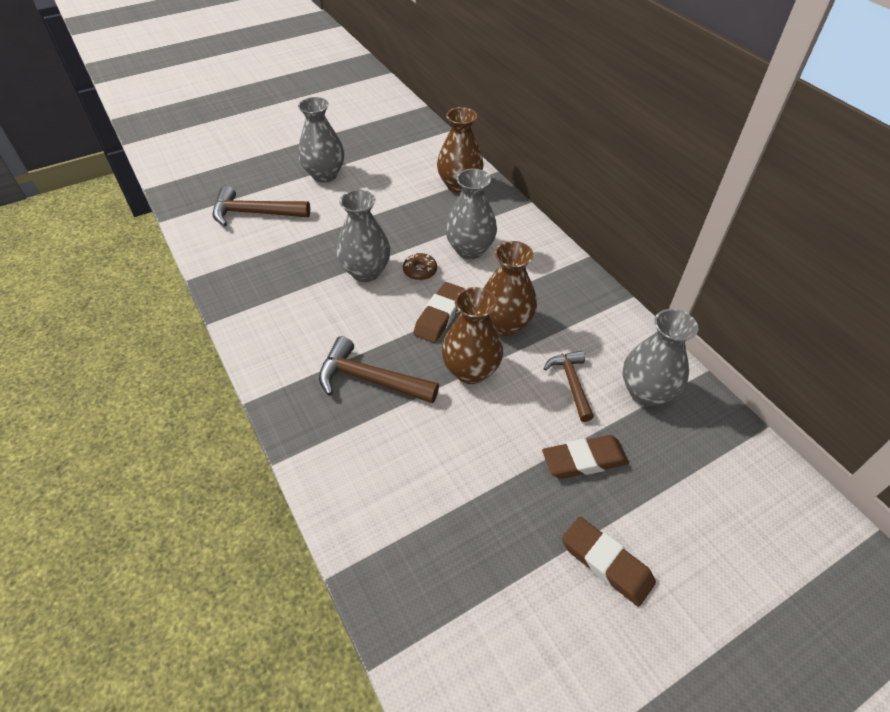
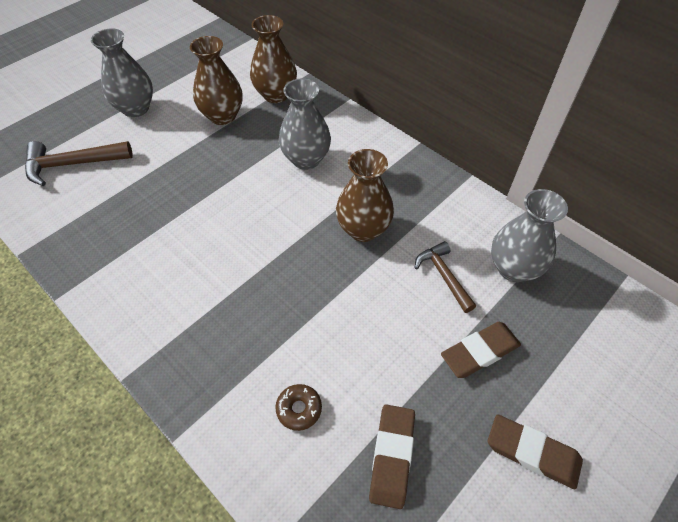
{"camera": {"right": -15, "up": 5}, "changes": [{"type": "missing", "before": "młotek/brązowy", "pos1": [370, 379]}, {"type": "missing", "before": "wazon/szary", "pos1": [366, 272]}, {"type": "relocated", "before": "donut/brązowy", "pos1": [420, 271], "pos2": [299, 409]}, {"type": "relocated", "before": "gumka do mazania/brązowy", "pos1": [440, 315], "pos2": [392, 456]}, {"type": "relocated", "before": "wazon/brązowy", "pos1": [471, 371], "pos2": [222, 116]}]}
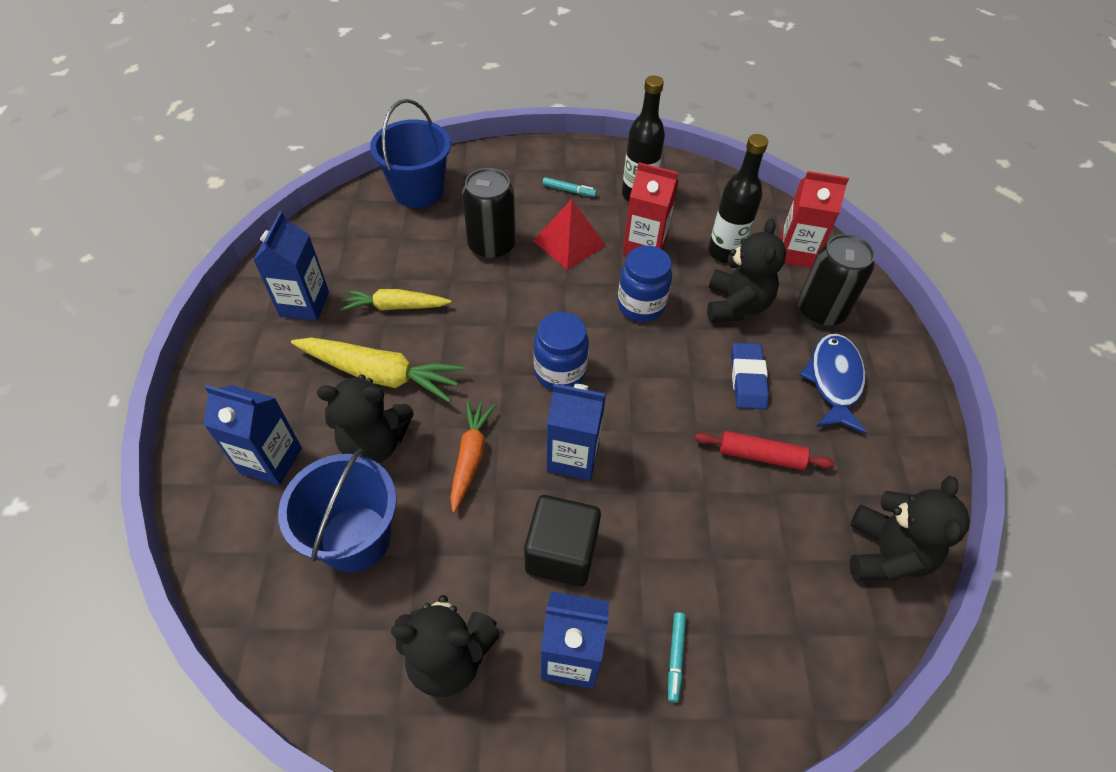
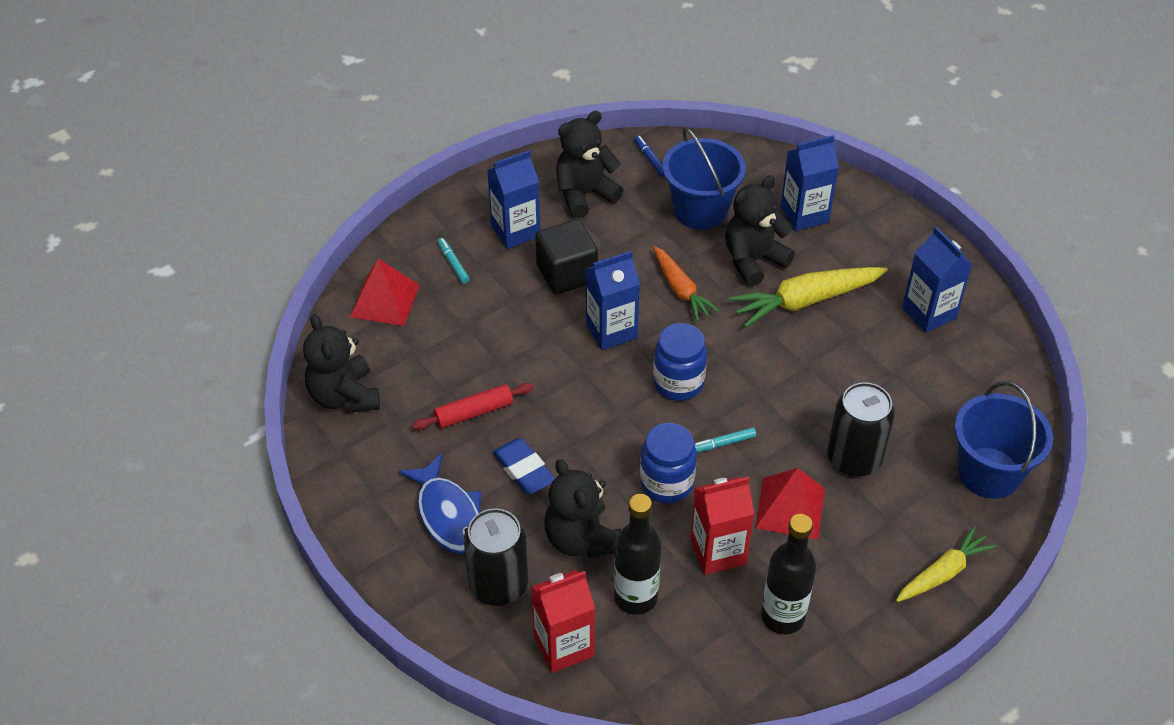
{"camera": {"right": 145, "up": -5}, "changes": [{"type": "appeared", "after": "piramida/czerwony", "pos2": [384, 301]}, {"type": "appeared", "after": "flamaster/niebieski", "pos2": [650, 159]}, {"type": "relocated", "before": "marchewka/żółty", "pos1": [395, 306], "pos2": [943, 573]}, {"type": "relocated", "before": "flamaster/turkusowy", "pos1": [569, 190], "pos2": [723, 443]}]}
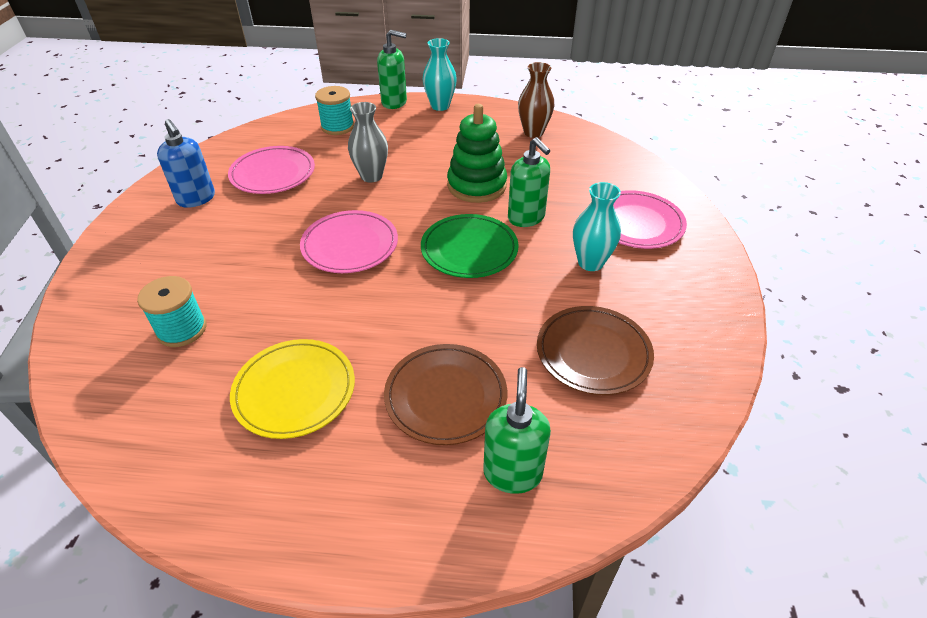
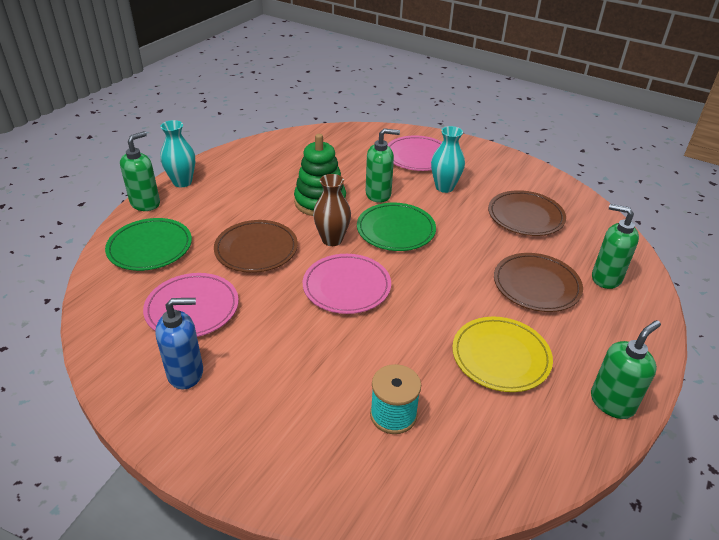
{"camera": {"right": -65, "up": -5}, "changes": [{"type": "appeared", "after": "dozownik mydła/zielony", "pos2": [612, 402]}, {"type": "relocated", "before": "wazon/brązowy", "pos1": [533, 132], "pos2": [332, 240]}, {"type": "exchanged", "before": "szpulka/turkusowy", "after": "talerz/zielony", "pos1": [337, 127], "pos2": [150, 247]}, {"type": "exchanged", "before": "wazon/szary", "after": "talerz/brązowy", "pos1": [371, 176], "pos2": [256, 249]}]}
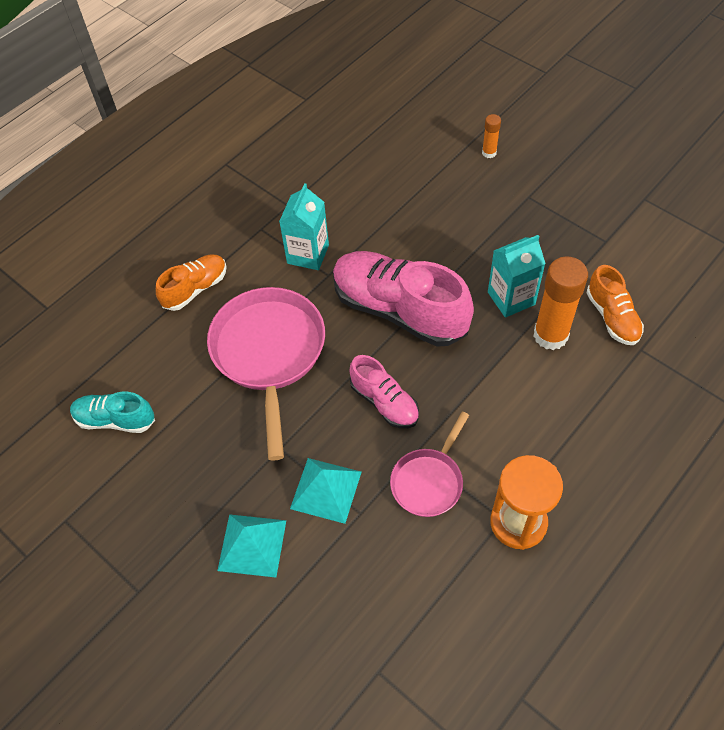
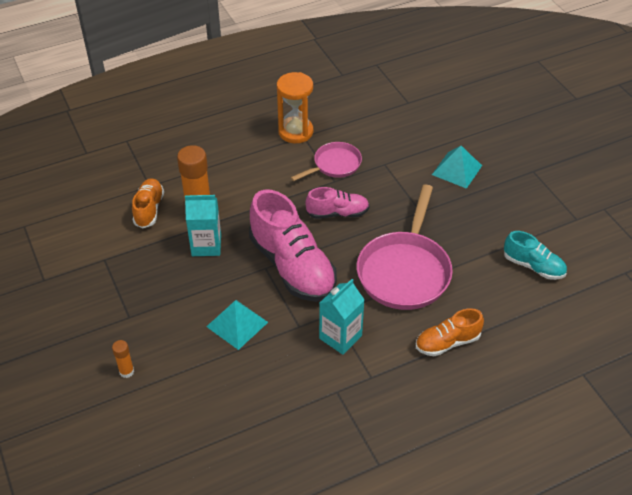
{"camera": {"right": -160, "up": -10}, "changes": [{"type": "relocated", "before": "piramida/turkusowy", "pos1": [326, 490], "pos2": [237, 324]}, {"type": "spun", "before": "but/różowy", "pos1": [384, 402], "pos2": [337, 213], "turn": 105}]}
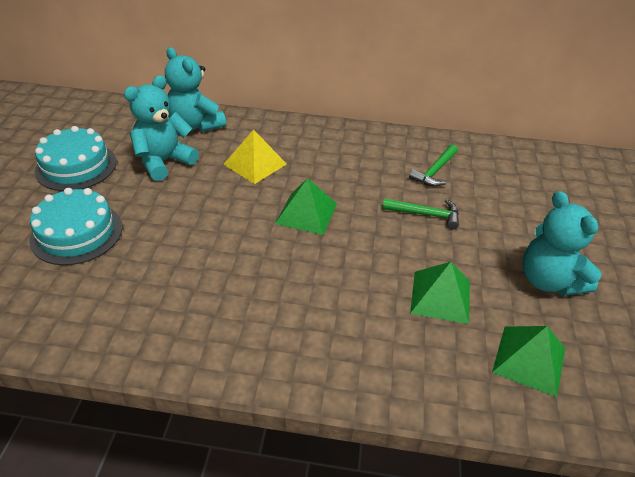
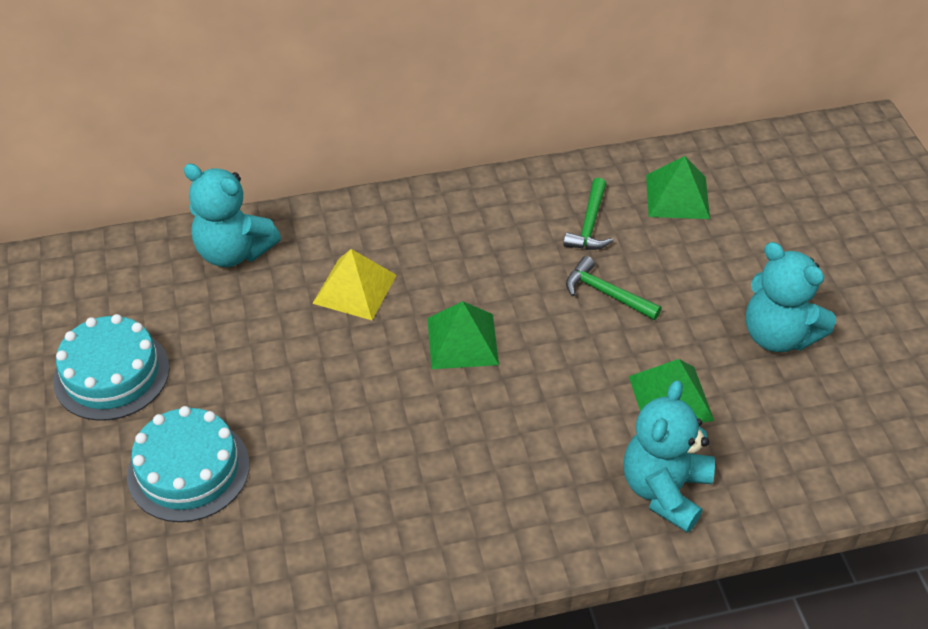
{"camera": {"right": -20, "up": 5}, "changes": [{"type": "relocated", "before": "miś/turkusowy", "pos1": [164, 162], "pos2": [665, 490]}, {"type": "relocated", "before": "piramida/zielony", "pos1": [529, 360], "pos2": [677, 196]}, {"type": "spun", "before": "młotek/zielony", "pos1": [425, 214], "pos2": [606, 293], "turn": -135}]}
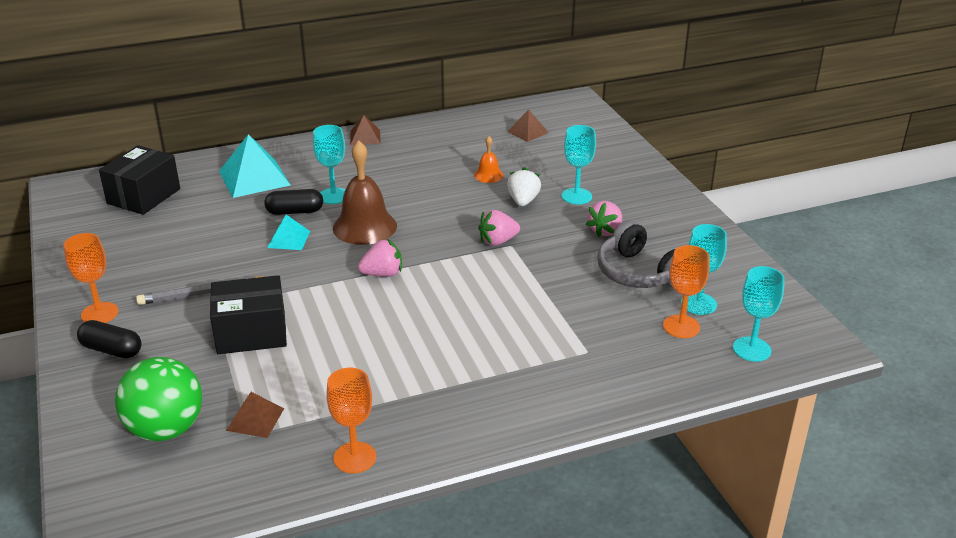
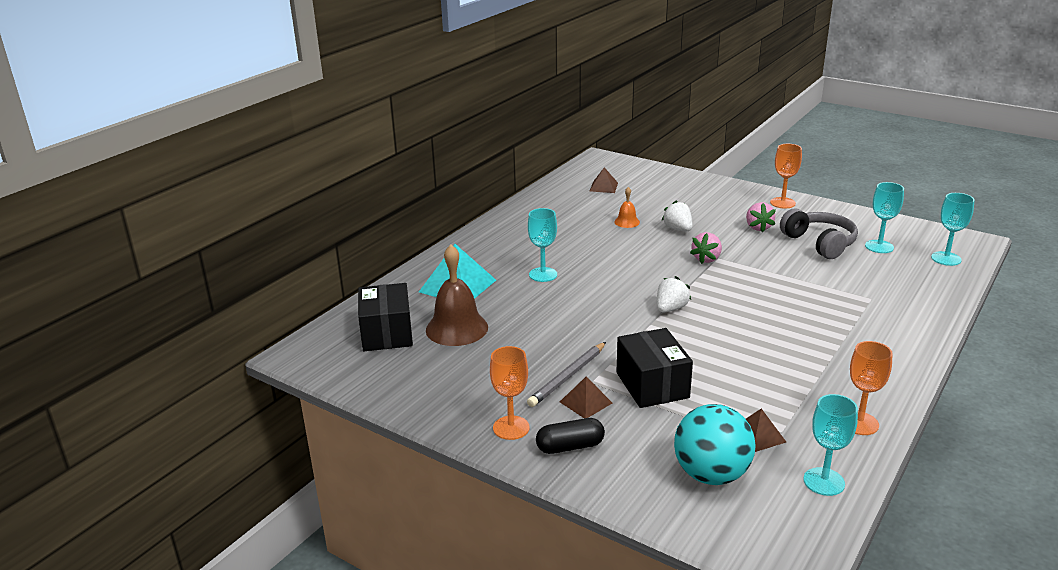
{"camera": {"right": -35, "up": -5}, "changes": [{"type": "missing", "before": "kapsułka/czarny", "pos1": [295, 211]}, {"type": "missing", "before": "piramida/turkusowy", "pos1": [289, 239]}, {"type": "relocated", "before": "dzwonek/brązowy", "pos1": [364, 227], "pos2": [457, 328]}, {"type": "relocated", "before": "piramida/brązowy", "pos1": [365, 137], "pos2": [586, 402]}, {"type": "relocated", "before": "kielich/turkusowy", "pos1": [576, 196], "pos2": [824, 481]}, {"type": "relocated", "before": "kielich/pomarańczowy", "pos1": [681, 326], "pos2": [782, 203]}, {"type": "colour", "before": "piłka/zielony", "after": "piłka/turkusowy", "pos1": [166, 429], "pos2": [711, 474]}, {"type": "colour", "before": "truskawka/różowy", "after": "truskawka/biały", "pos1": [382, 274], "pos2": [670, 309]}, {"type": "spun", "before": "pudełko/czarny", "pos1": [251, 333], "pos2": [652, 385], "turn": -60}, {"type": "spun", "before": "słuchawki/szary", "pos1": [639, 273], "pos2": [819, 243], "turn": -135}]}
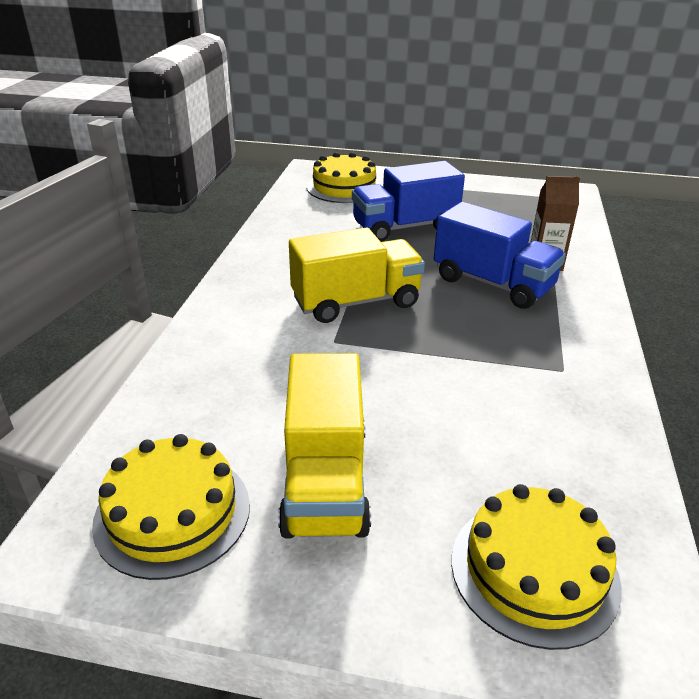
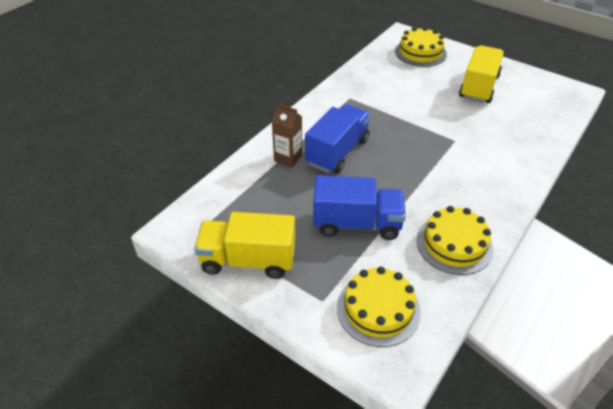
{"camera": {"right": -155, "up": 10}, "changes": [{"type": "relocated", "before": "tort/żółty", "pos1": [173, 513], "pos2": [454, 244]}, {"type": "relocated", "before": "ciężarówka/żółty", "pos1": [356, 302], "pos2": [248, 260]}, {"type": "spun", "before": "ciężarówka/niebieski", "pos1": [492, 284], "pos2": [337, 152], "turn": 60}]}
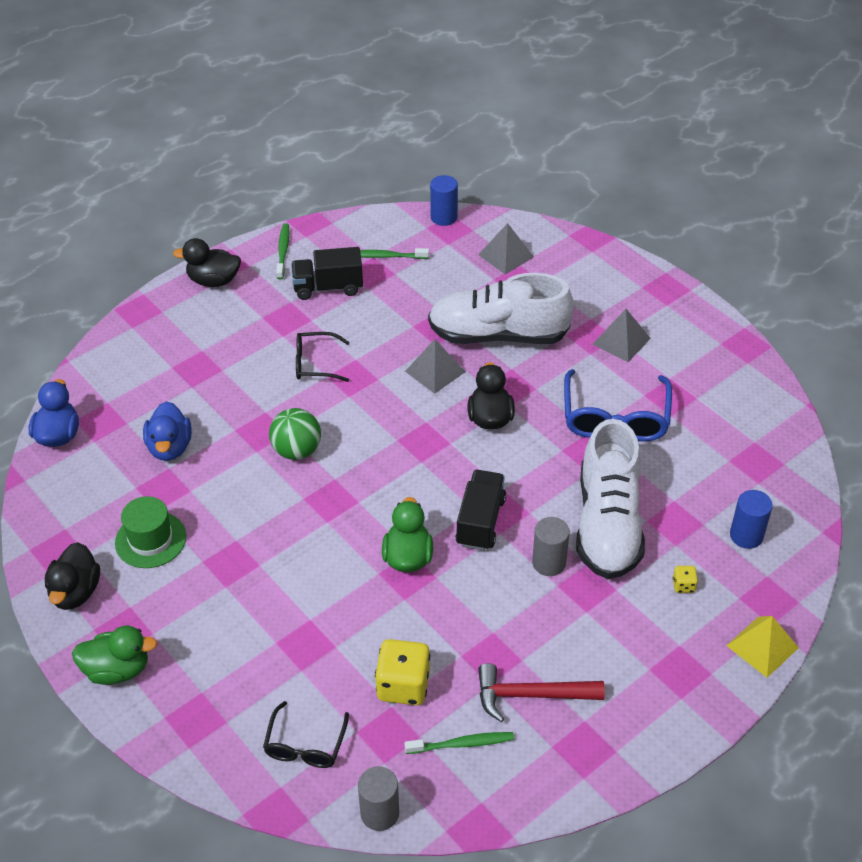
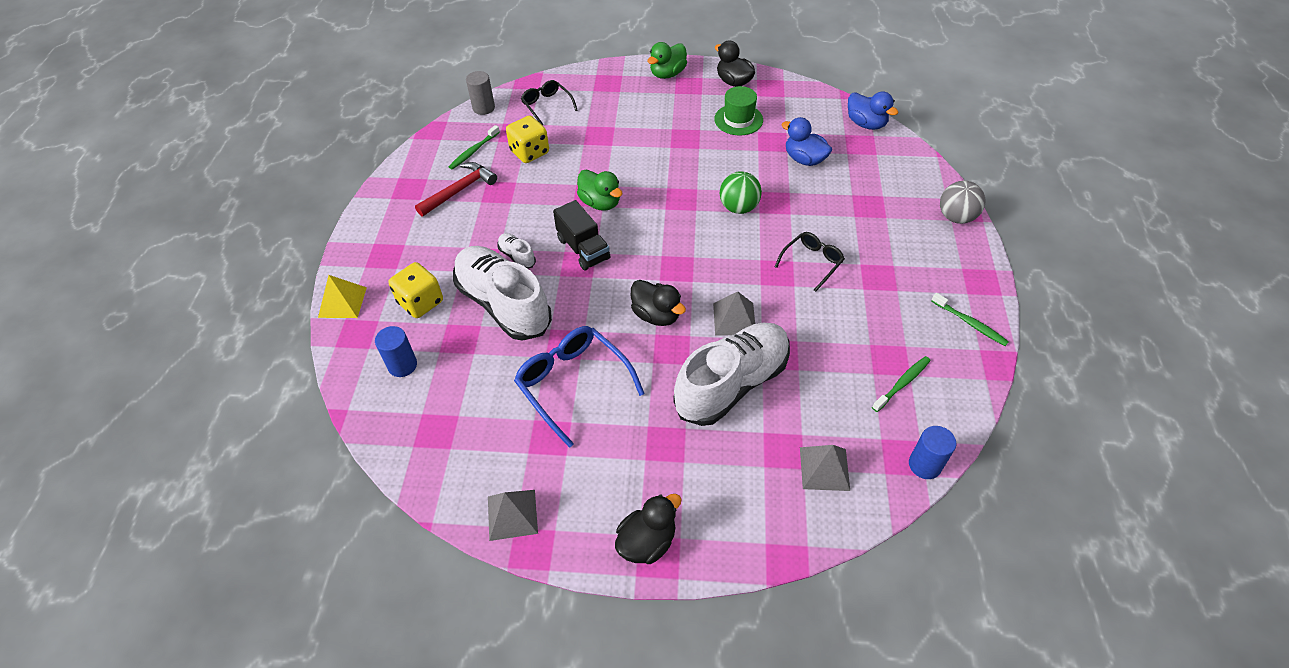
{"camera": {"right": 135, "up": 5}, "changes": [{"type": "missing", "before": "ciężarówka/czarny", "pos1": [328, 287]}, {"type": "appeared", "after": "piłka/szary", "pos2": [956, 217]}, {"type": "relocated", "before": "kaczka/czarny", "pos1": [213, 281], "pos2": [647, 542]}, {"type": "relocated", "before": "piramida/szary", "pos1": [621, 341], "pos2": [512, 514]}, {"type": "exchanged", "before": "walec/szary", "after": "but/biały", "pos1": [549, 563], "pos2": [517, 256]}, {"type": "size", "before": "kostka do gry/żółty", "pos1": [683, 585], "pos2": [420, 302], "scale": 2.17}]}
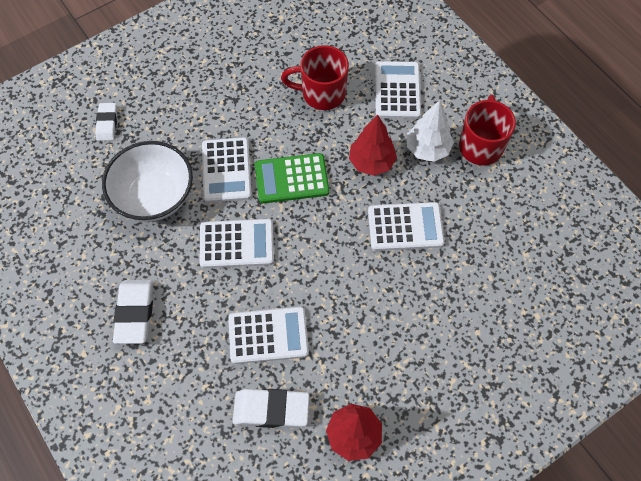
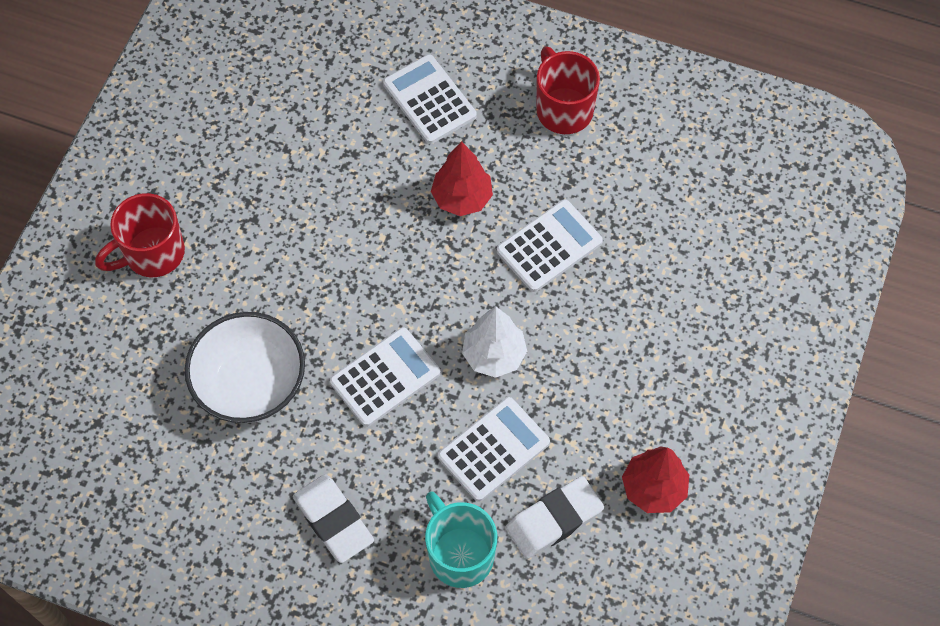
{"camera": {"right": -35, "up": 0}, "changes": [{"type": "missing", "before": "gumka do mazania/biały", "pos1": [107, 123]}, {"type": "missing", "before": "kalkulator/biały", "pos1": [226, 170]}, {"type": "missing", "before": "kalkulator/zielony", "pos1": [291, 179]}, {"type": "appeared", "after": "kubek/turkusowy", "pos2": [459, 554]}, {"type": "relocated", "before": "kubek/czerwony", "pos1": [322, 93], "pos2": [152, 254]}, {"type": "relocated", "before": "drzewko/biały", "pos1": [427, 149], "pos2": [494, 355]}]}
